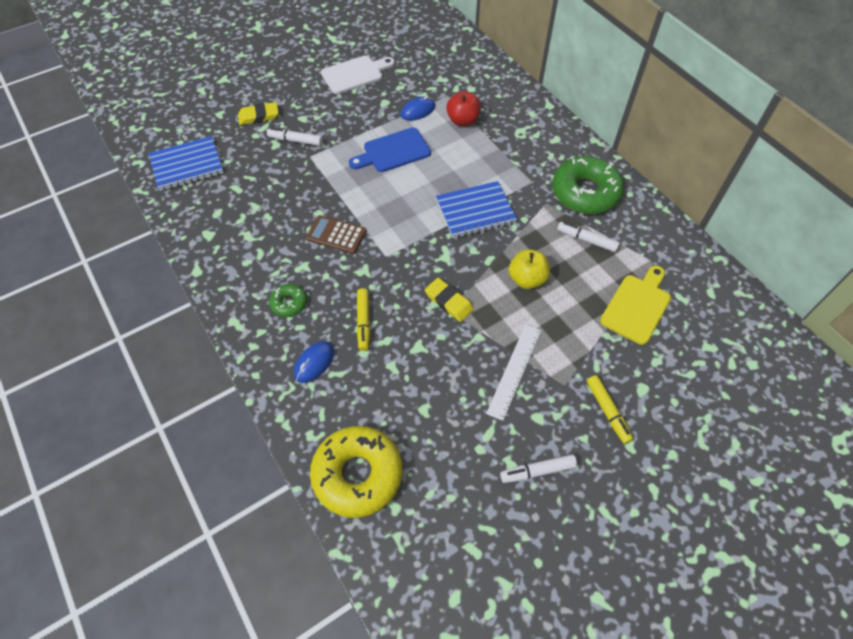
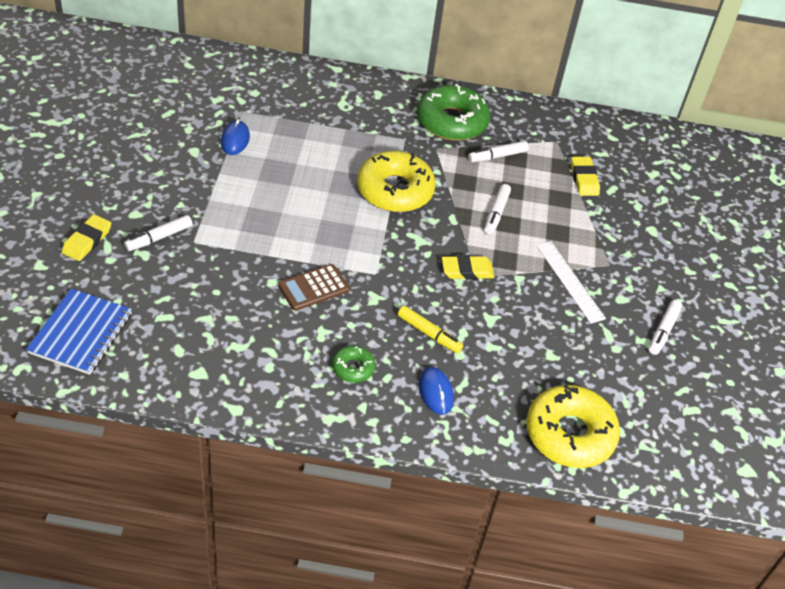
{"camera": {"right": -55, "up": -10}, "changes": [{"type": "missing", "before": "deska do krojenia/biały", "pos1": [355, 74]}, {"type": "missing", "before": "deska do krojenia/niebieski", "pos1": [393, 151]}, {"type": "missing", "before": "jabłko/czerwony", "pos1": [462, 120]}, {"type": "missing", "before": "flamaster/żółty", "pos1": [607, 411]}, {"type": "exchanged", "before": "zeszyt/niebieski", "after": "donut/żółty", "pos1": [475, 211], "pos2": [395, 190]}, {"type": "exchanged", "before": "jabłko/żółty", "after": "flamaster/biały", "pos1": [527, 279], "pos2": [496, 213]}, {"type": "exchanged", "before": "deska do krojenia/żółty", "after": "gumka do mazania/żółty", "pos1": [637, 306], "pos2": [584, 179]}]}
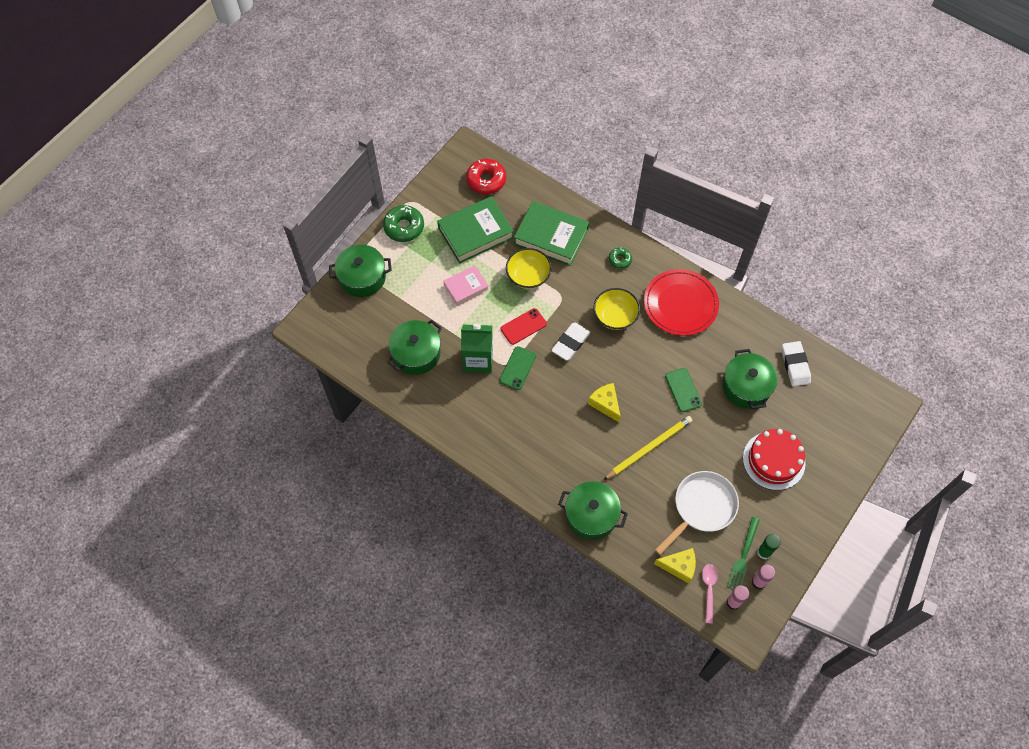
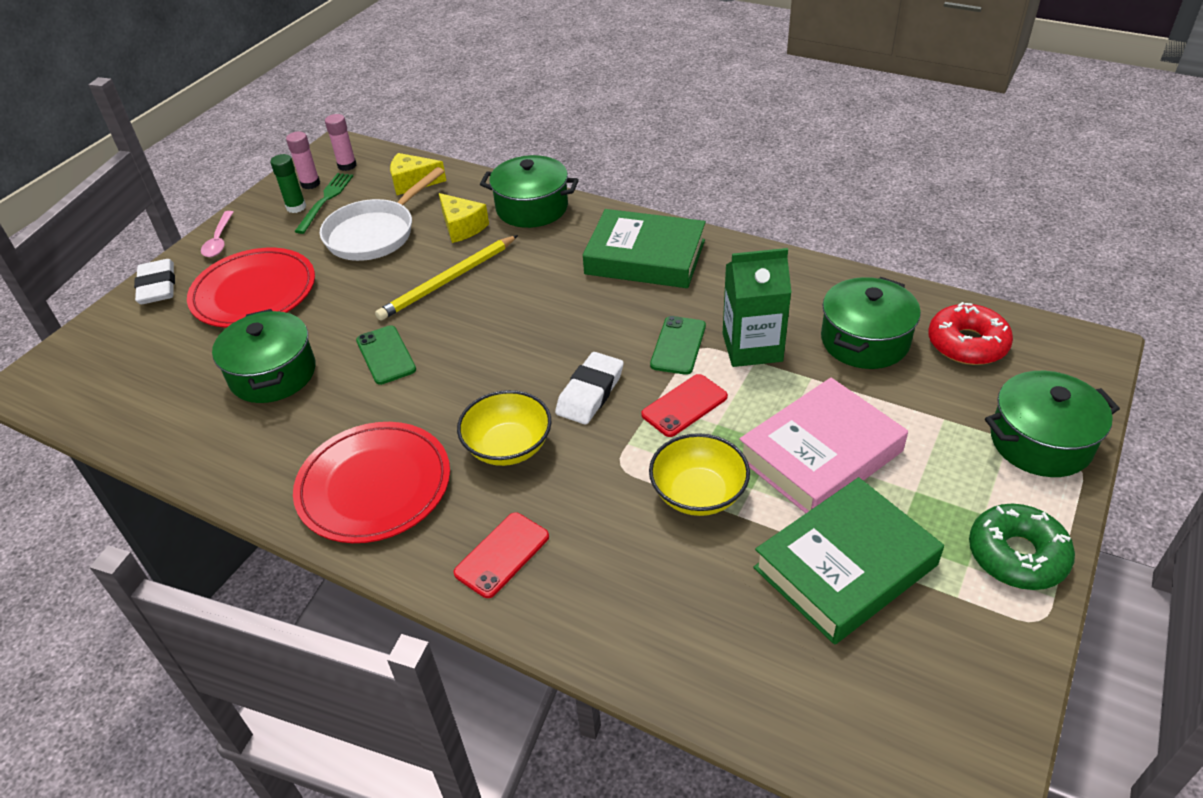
{"camera": {"right": 175, "up": -20}, "changes": [{"type": "relocated", "before": "donut/czerwony", "pos1": [486, 180], "pos2": [967, 344]}, {"type": "relocated", "before": "książka/zielony", "pos1": [551, 236], "pos2": [645, 257]}, {"type": "relocated", "before": "ser/żółty", "pos1": [605, 404], "pos2": [462, 227]}, {"type": "relocated", "before": "łyżka/różowy", "pos1": [709, 589], "pos2": [219, 241]}, {"type": "relocated", "before": "gumka do mazania/biały", "pos1": [795, 365], "pos2": [157, 286]}, {"type": "exchanged", "before": "donut/zielony", "after": "telefon/czerwony", "pos1": [620, 260], "pos2": [502, 555]}, {"type": "exchanged", "before": "tort/czerwony", "after": "talerz/czerwony", "pos1": [774, 460], "pos2": [254, 292]}, {"type": "size", "before": "książka/różowy", "pos1": [466, 287], "pos2": [820, 454], "scale": 1.73}]}
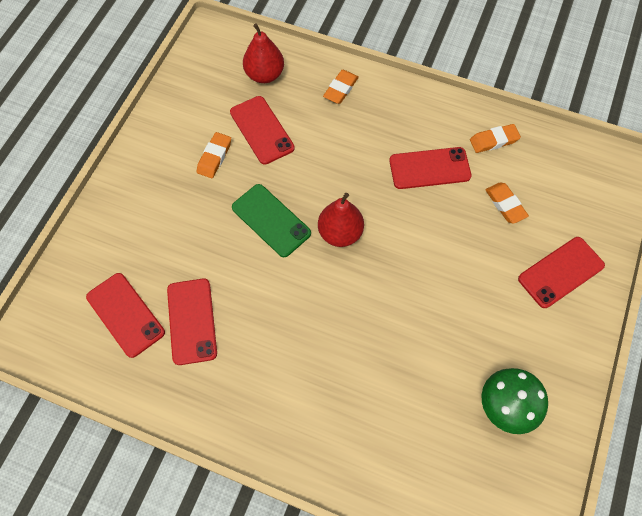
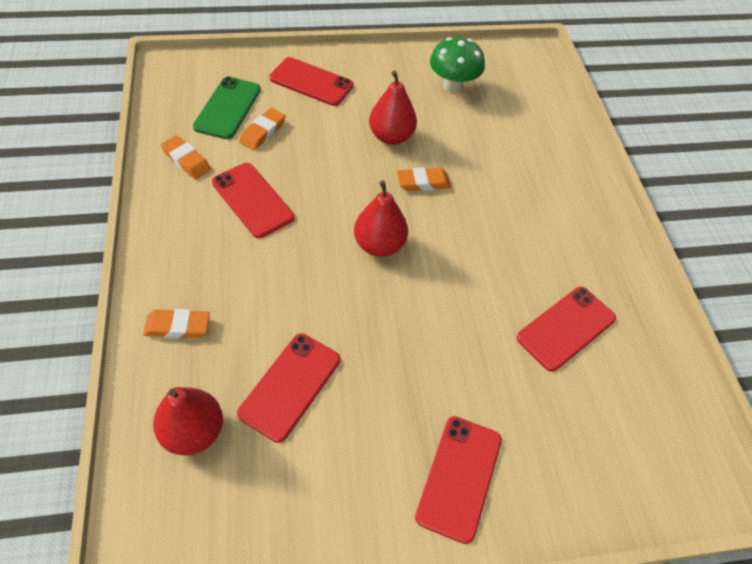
{"camera": {"right": -125, "up": -10}, "changes": [{"type": "appeared", "after": "gruszka/czerwony", "pos2": [391, 137]}, {"type": "relocated", "before": "telefon/czerwony", "pos1": [125, 314], "pos2": [459, 477]}, {"type": "relocated", "before": "gumka do mazania/pomarańczowy", "pos1": [214, 157], "pos2": [423, 182]}, {"type": "relocated", "before": "telefon/zielony", "pos1": [271, 220], "pos2": [228, 108]}]}
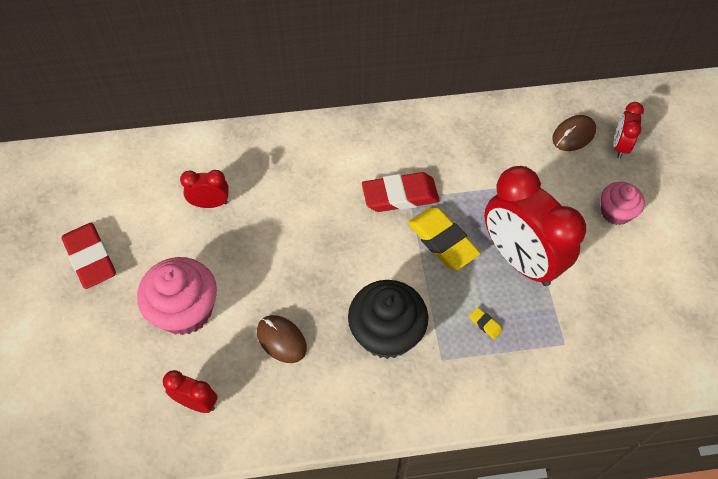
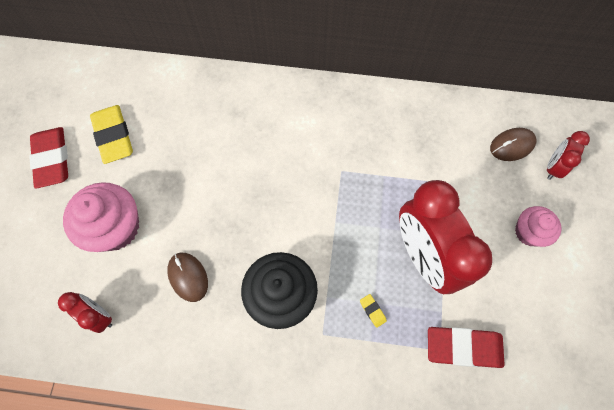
{"camera": {"right": 15, "up": 10}, "changes": [{"type": "missing", "before": "budzik/czerwony", "pos1": [210, 203]}, {"type": "relocated", "before": "gumka do mazania/czerwony", "pos1": [400, 196], "pos2": [463, 347]}, {"type": "relocated", "before": "gumka do mazania/żółty", "pos1": [442, 241], "pos2": [114, 136]}]}
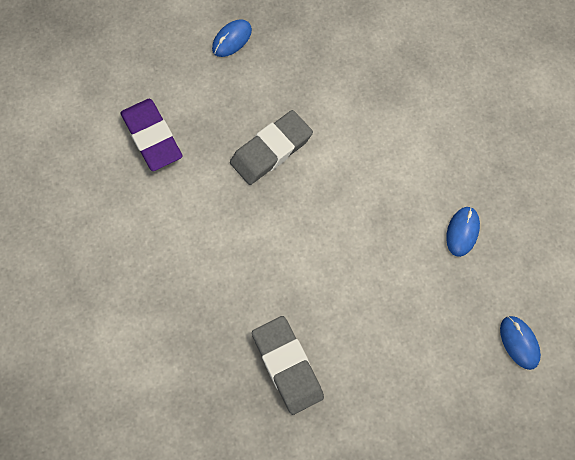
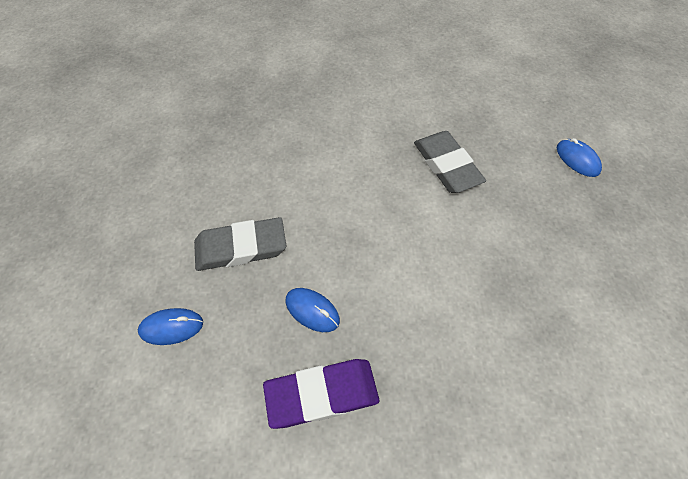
{"camera": {"right": 105, "up": -10}, "changes": [{"type": "relocated", "before": "gumka do mazania/fioletowy", "pos1": [152, 137], "pos2": [322, 394]}, {"type": "relocated", "before": "gumka do mazania/szary", "pos1": [287, 366], "pos2": [241, 247]}]}
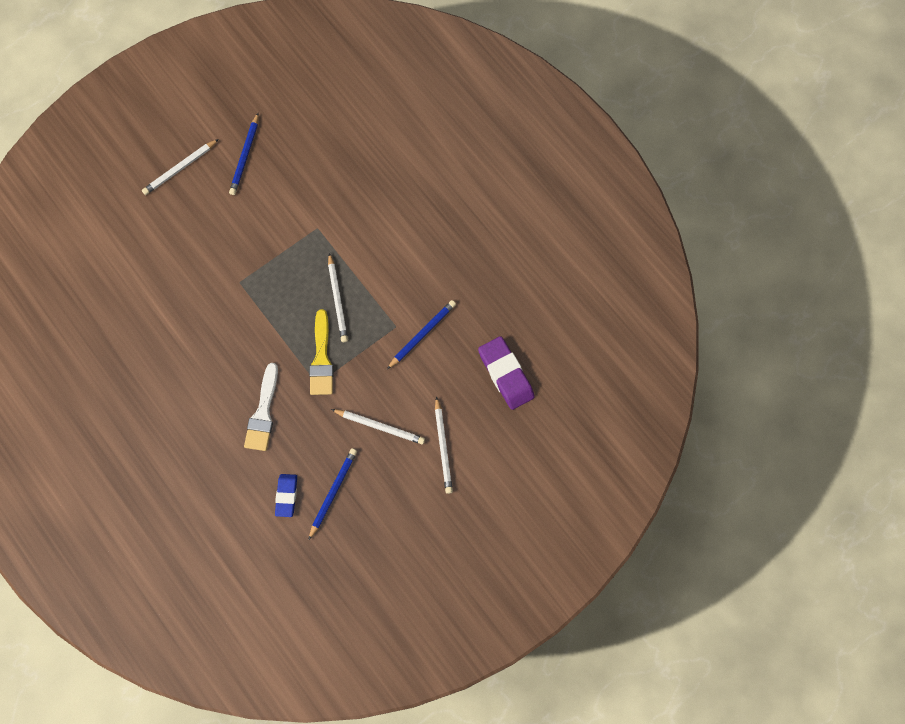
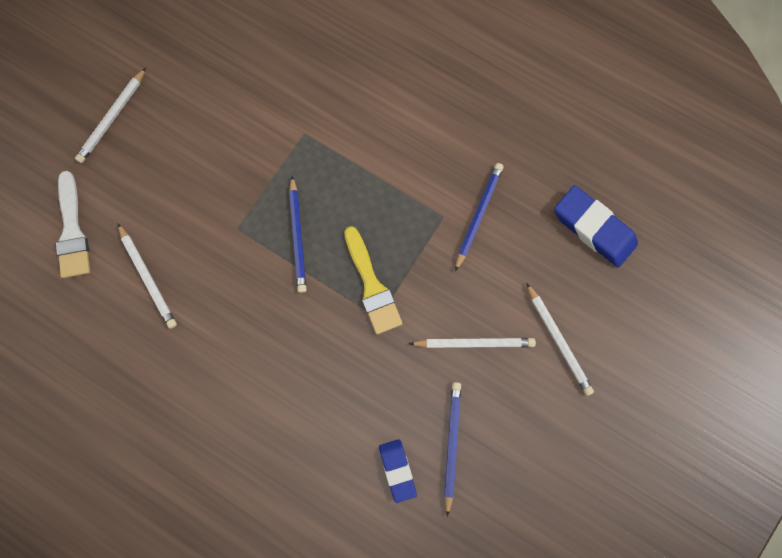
{"camera": {"right": -20, "up": 5}, "changes": [{"type": "relocated", "before": "ołówek/niebieski", "pos1": [245, 156], "pos2": [298, 237]}, {"type": "relocated", "before": "pędzel/biały", "pos1": [263, 413], "pos2": [72, 231]}, {"type": "relocated", "before": "ołówek/biały", "pos1": [337, 300], "pos2": [148, 277]}, {"type": "colour", "before": "gumka do mazania/fioletowy", "after": "gumka do mazania/niebieski", "pos1": [506, 374], "pos2": [593, 228]}]}
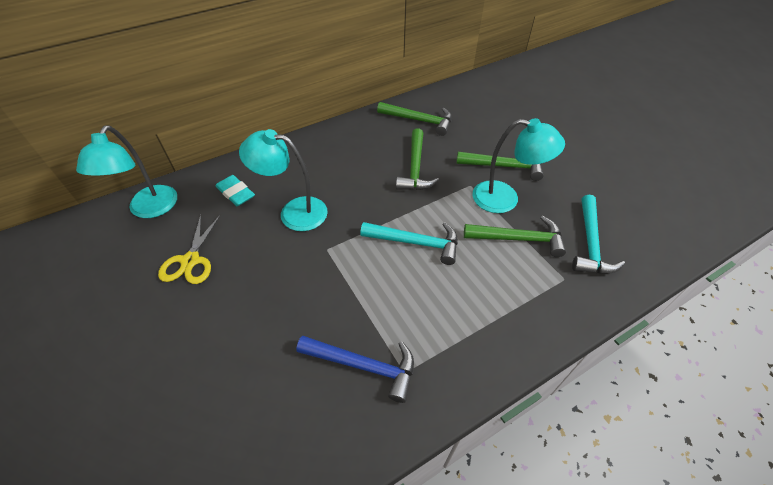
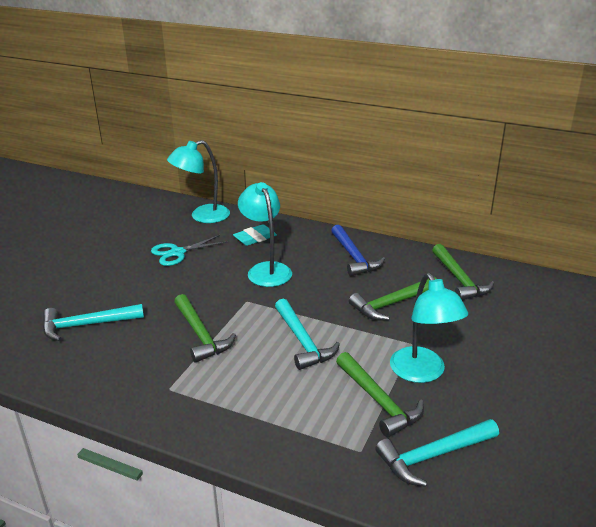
{"camera": {"right": 55, "up": -20}, "changes": [{"type": "appeared", "after": "młotek/turkusowy", "pos2": [86, 325]}, {"type": "relocated", "before": "młotek/niebieski", "pos1": [364, 366], "pos2": [354, 257]}, {"type": "relocated", "before": "młotek/zielony", "pos1": [504, 166], "pos2": [201, 335]}, {"type": "colour", "before": "nożyczki/żółty", "after": "nożyczki/turkusowy", "pos1": [190, 260], "pos2": [177, 253]}, {"type": "spun", "before": "gumka do mazania/turkusowy", "pos1": [236, 193], "pos2": [255, 238], "turn": 45}]}
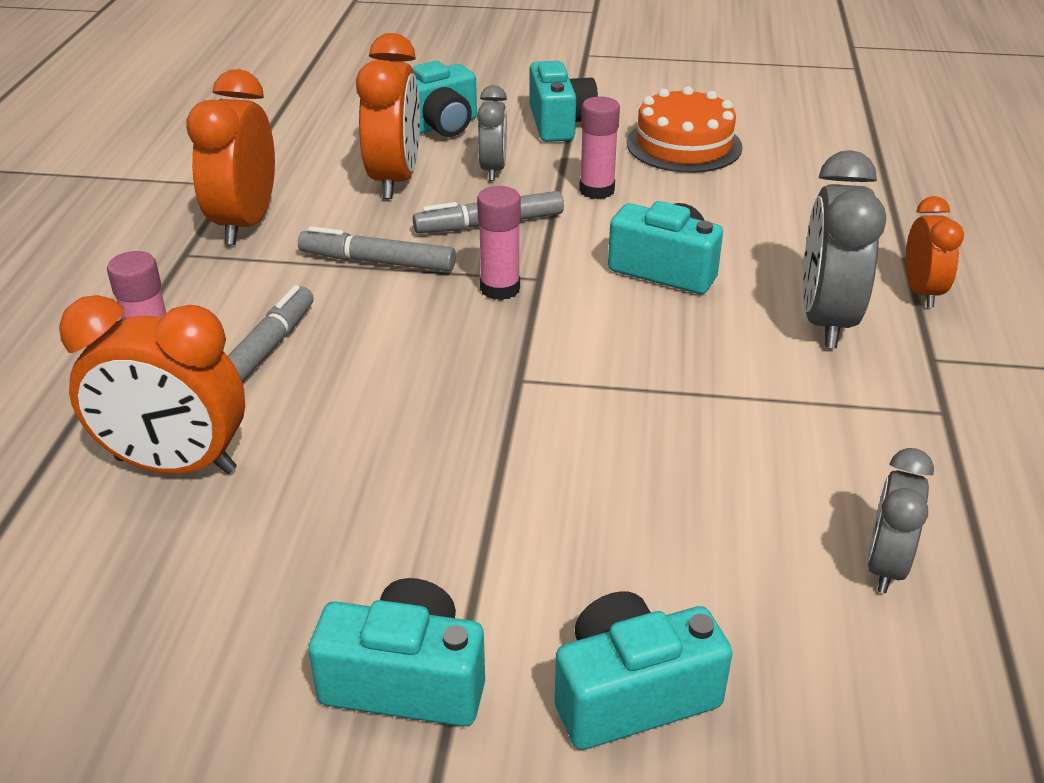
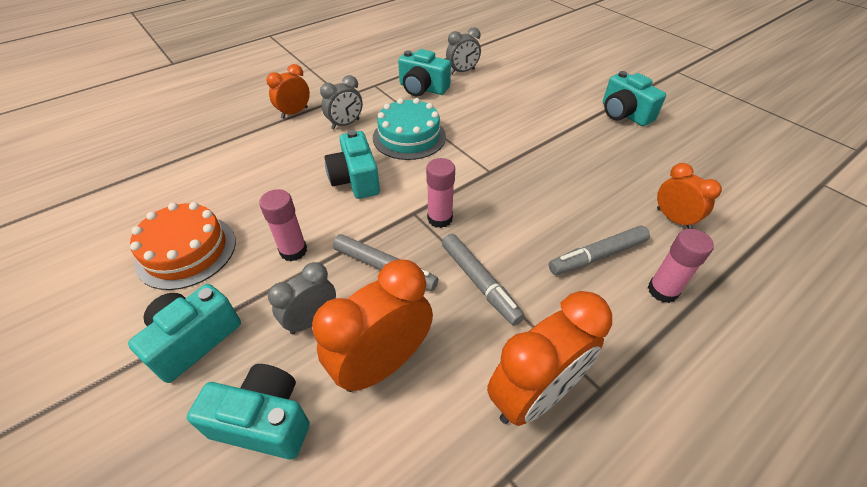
{"camera": {"right": -135, "up": 10}, "changes": [{"type": "appeared", "after": "tort/turkusowy", "pos2": [409, 137]}, {"type": "relocated", "before": "aparat fotograficzny/turkusowy", "pos1": [632, 694], "pos2": [422, 88]}, {"type": "size", "before": "budzik/pomarańczowy", "pos1": [175, 465], "pos2": [673, 219], "scale": 0.59}, {"type": "size", "before": "budzik/szary", "pos1": [826, 320], "pos2": [345, 124], "scale": 0.59}]}
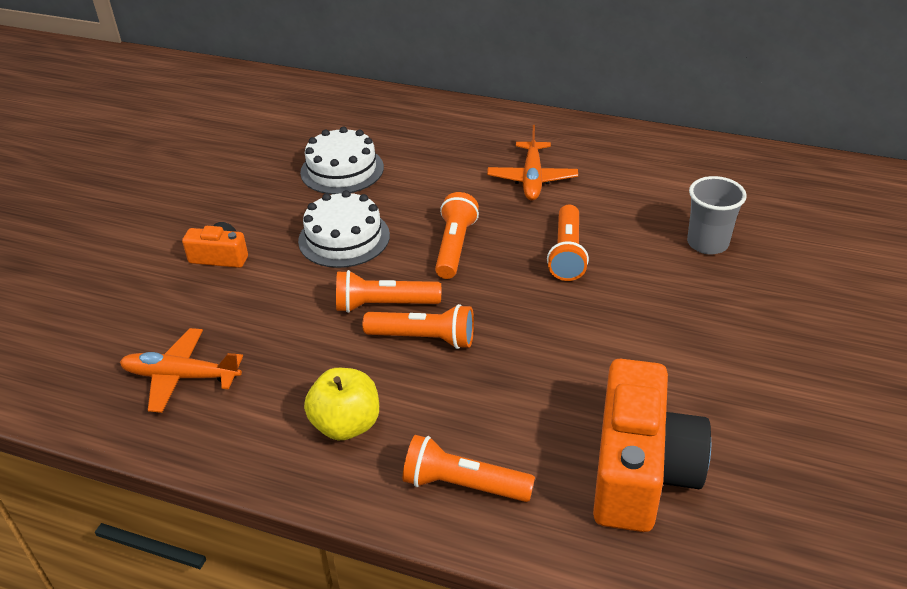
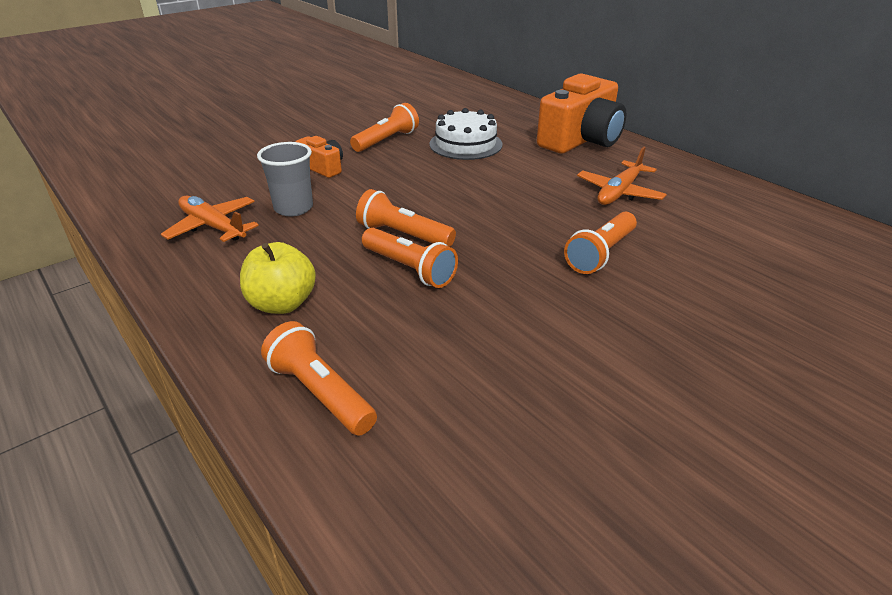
{"camera": {"right": 30, "up": -5}, "changes": [{"type": "missing", "before": "tort/biały", "pos1": [344, 238]}, {"type": "relocated", "before": "latarka/pomarańczowy", "pos1": [455, 246], "pos2": [386, 140]}, {"type": "relocated", "before": "aparat fotograficzny/pomarańczowy", "pos1": [640, 470], "pos2": [581, 140]}, {"type": "relocated", "before": "szklanka/szary", "pos1": [707, 243], "pos2": [293, 208]}]}
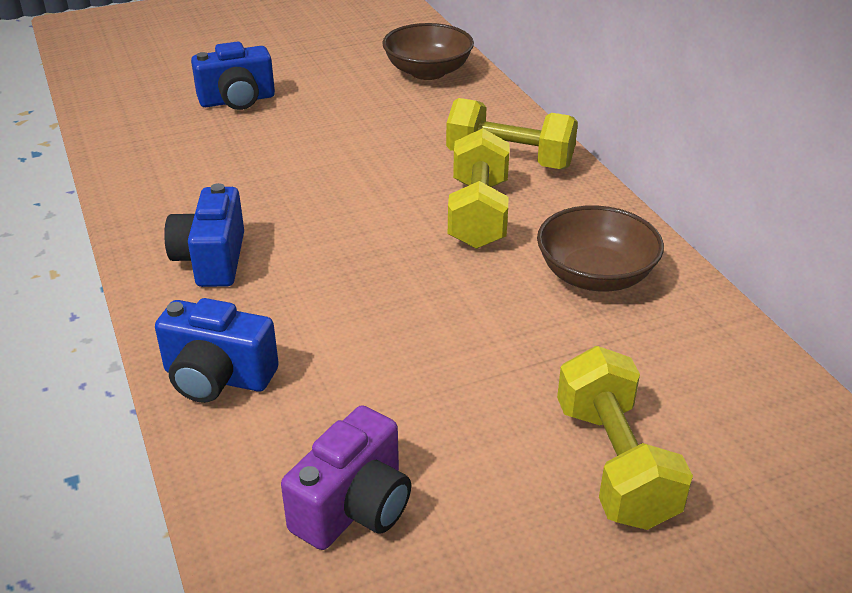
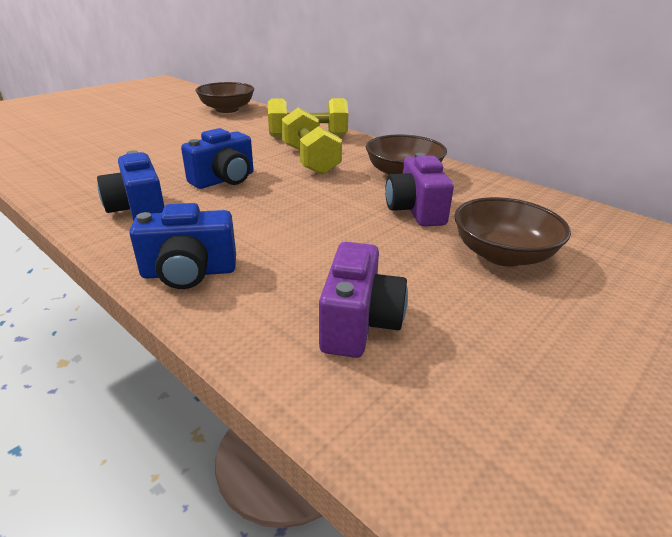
{"camera": {"right": -25, "up": -5}, "changes": [{"type": "appeared", "after": "aparat fotograficzny/fioletowy", "pos2": [415, 211]}, {"type": "relocated", "before": "aparat fotograficzny/niebieski", "pos1": [237, 100], "pos2": [224, 180]}, {"type": "exchanged", "before": "hantel/żółty", "after": "miska/brązowy", "pos1": [615, 463], "pos2": [502, 255]}]}
